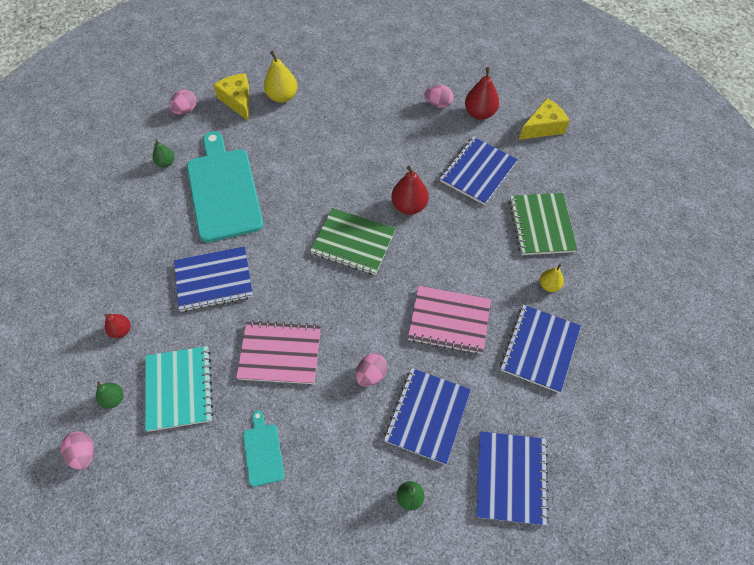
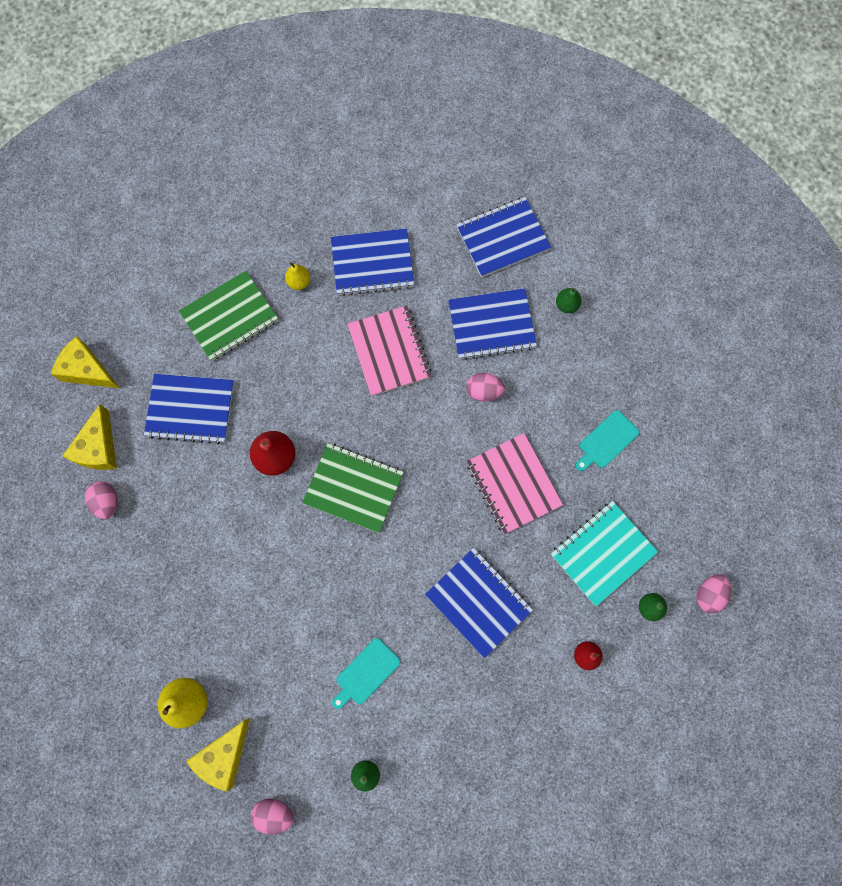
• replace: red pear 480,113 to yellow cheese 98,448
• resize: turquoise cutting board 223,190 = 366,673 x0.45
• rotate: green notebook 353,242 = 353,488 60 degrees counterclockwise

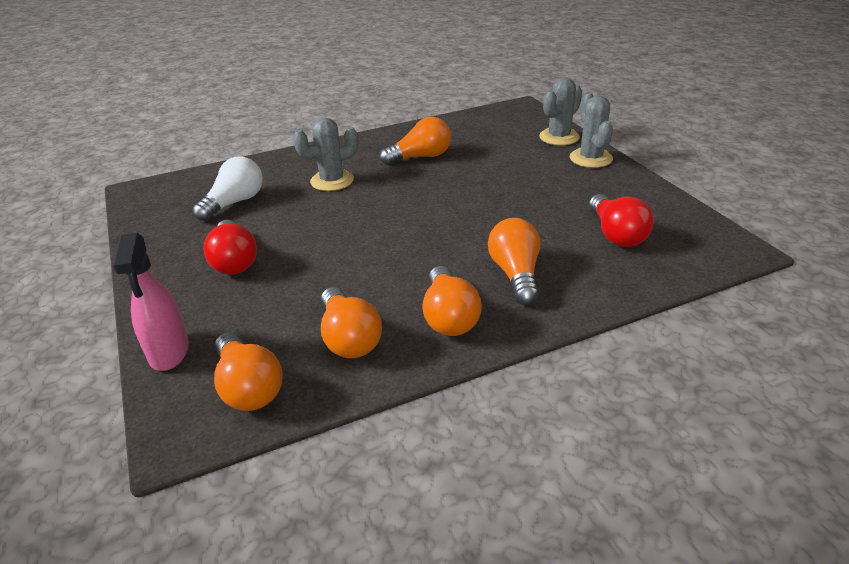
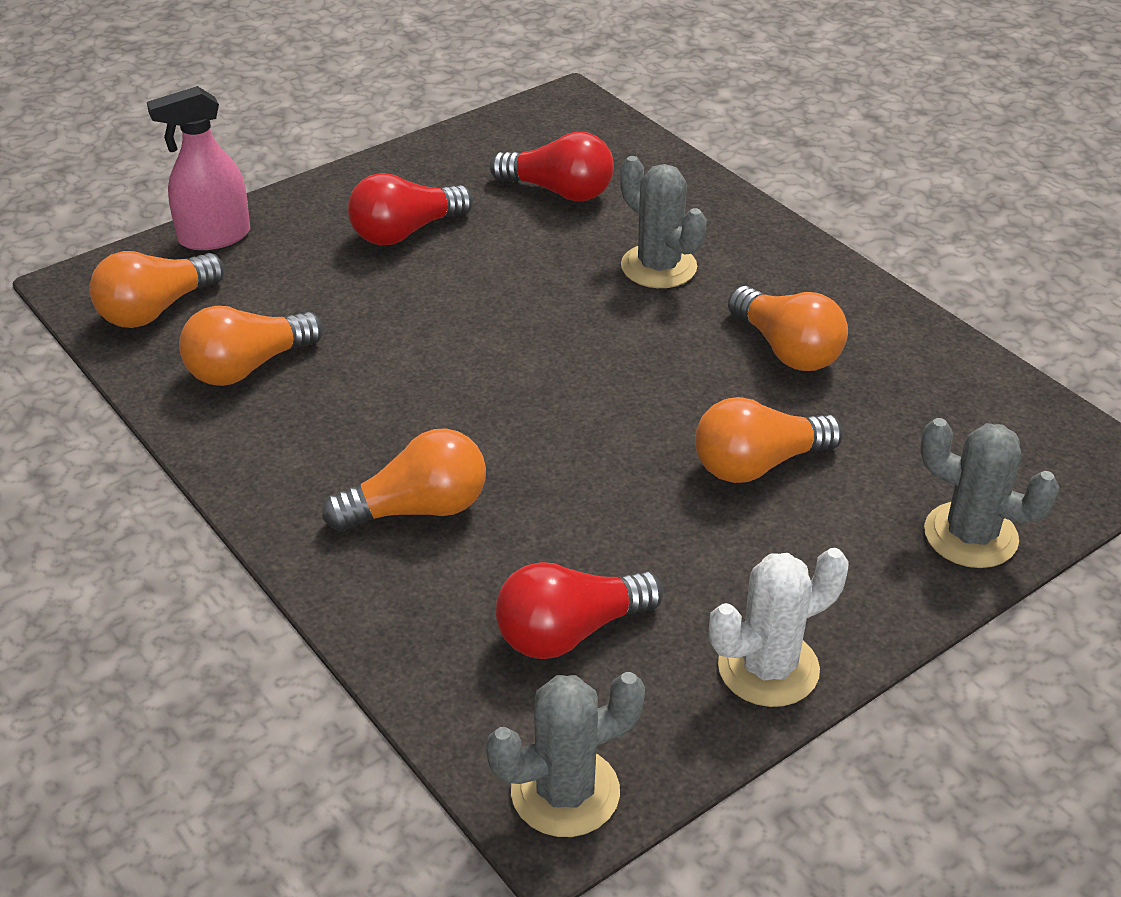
• move: grey cactus 590,158 to 565,792
• recolor: white light bulb 234,203 to red light bulb 559,191
• move: orange light bulb 449,317 to 758,464
• insert: white cactus 768,668

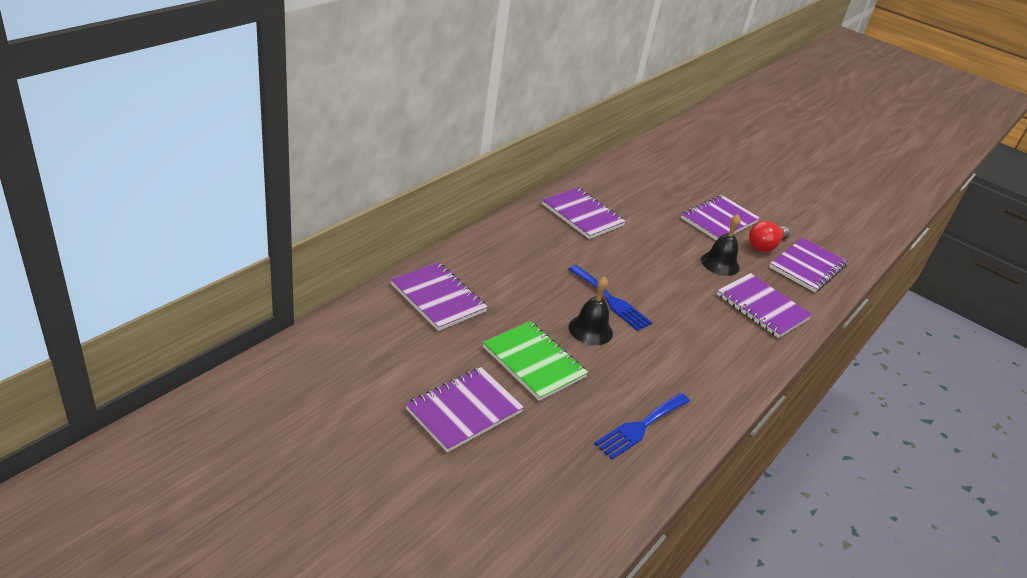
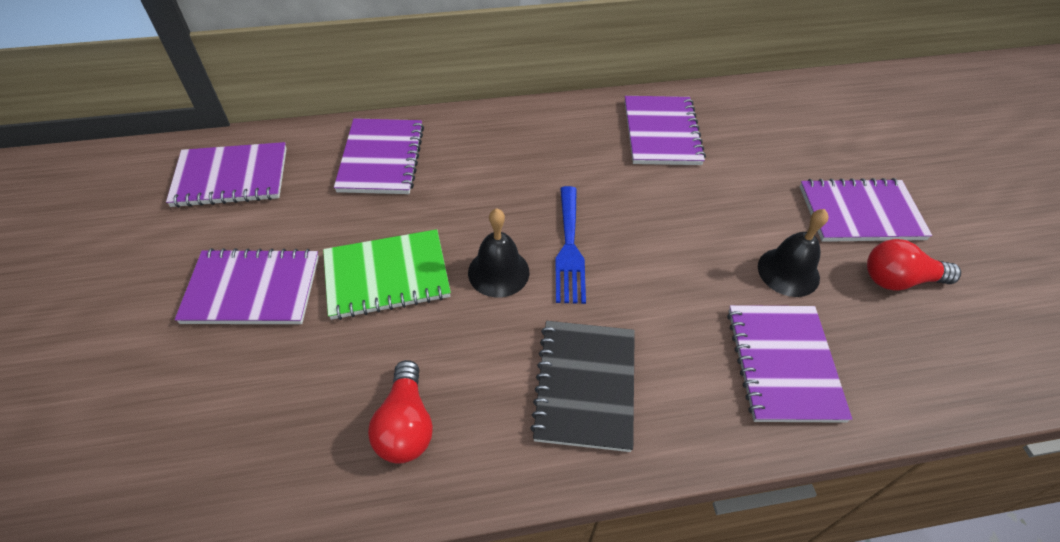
• move: purple notebook 807,267 to 231,177
• rotate: green notebook 534,362 = 387,276 75 degrees clockwise
• replace: blue fork 640,427 to red light bulb 406,425
• insert: black notebook 585,385

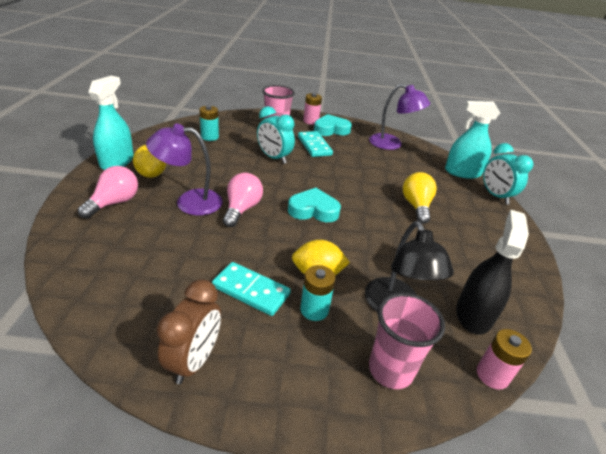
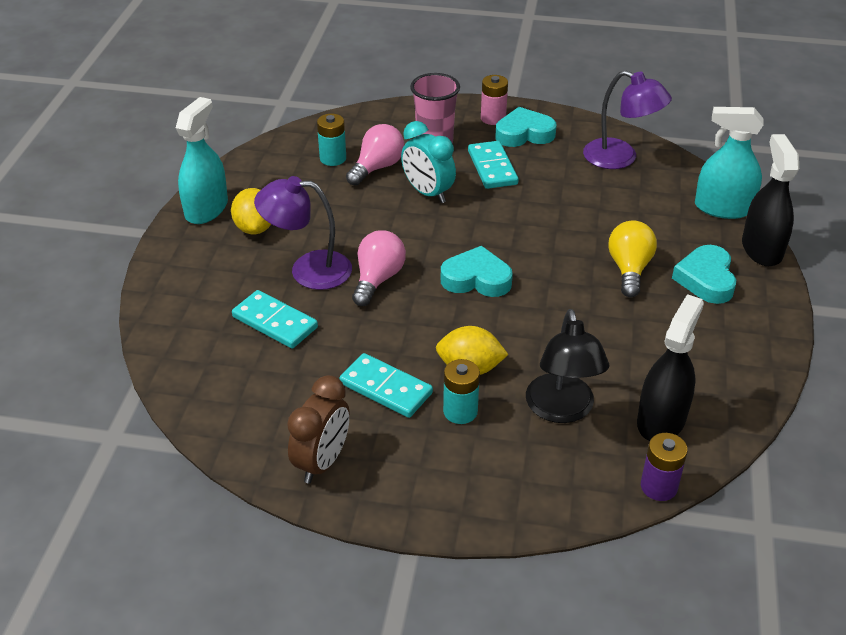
• replace: turquoise clock 495,196 to black spray bottle 761,249
• move: pink light bulb 114,203 to 377,167
• delete: pink cup 390,370
• recolor: pink battery 492,375 to purple battery 658,486
• insert: turquoise heart 706,279
• insert: turquoise domino 275,322

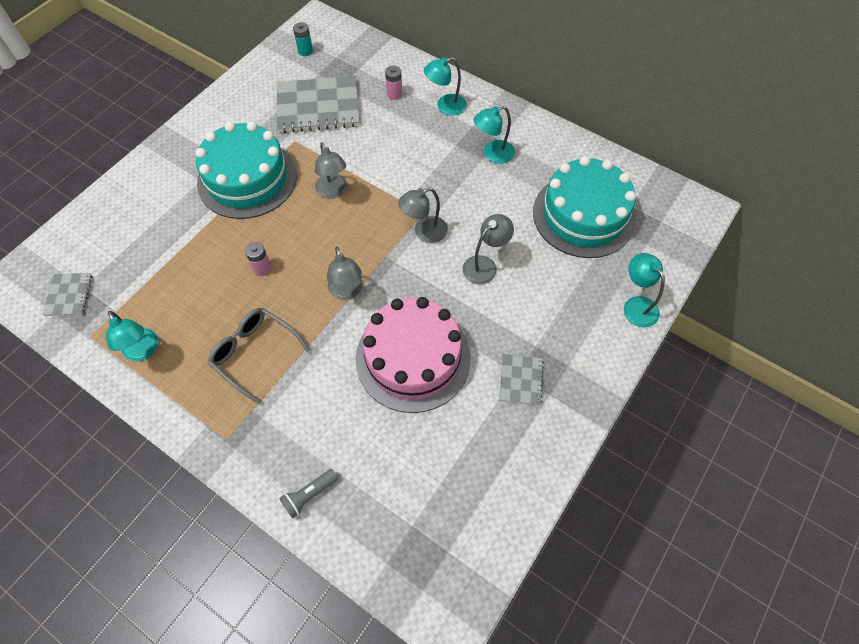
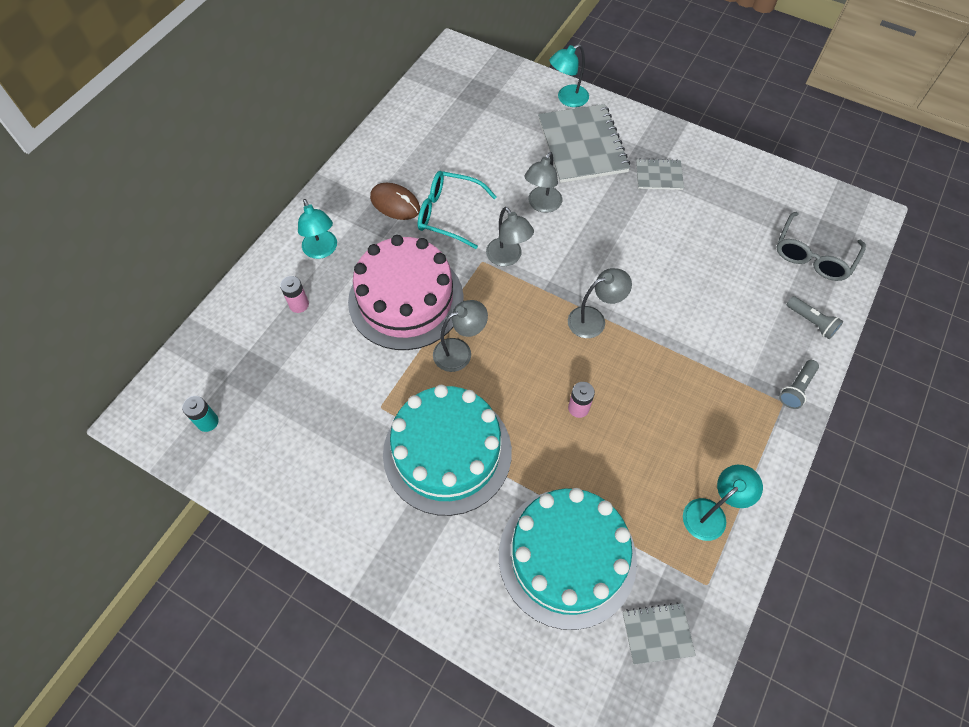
• move: grey notebook 318,106 to 582,145
• replace: turquoise lamp 492,154 to brown mouse 395,204
• move: turquoise cake 583,215 to 567,557
• rotate: grey lamp 485,265 = 542,205 105 degrees counterclockwise
• move: pink cake 413,358 to 406,299
• move: grey glasses 254,353 to 813,256
• insert: turquoise glasses 448,214
• insert: grey flashlight 796,388

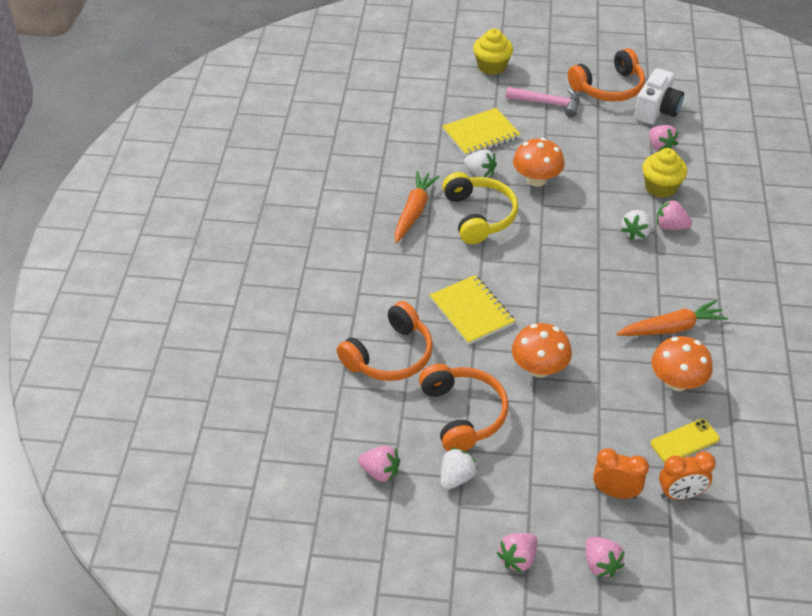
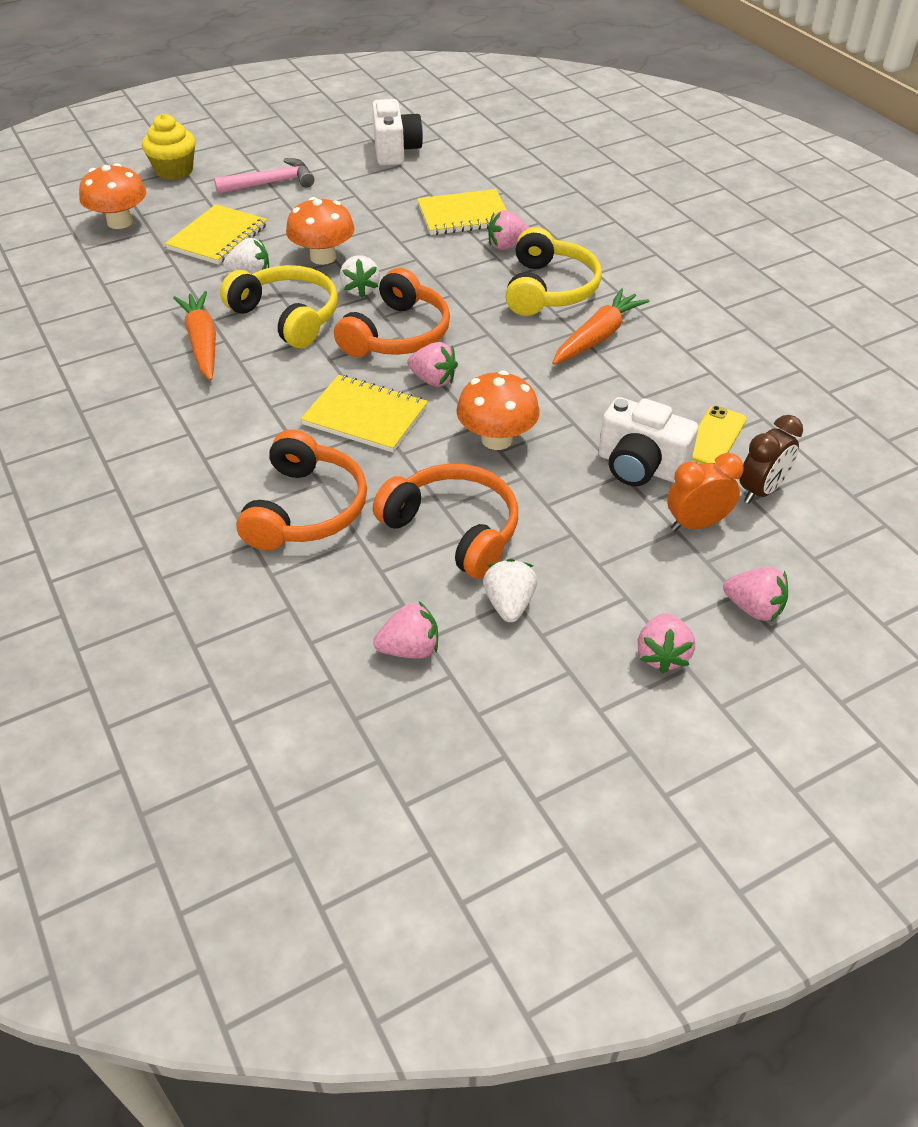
• move: orange headphones 609,88 to 397,334
• move: pink strawberry 660,147 to 433,380
• replace: yellow cupcake 660,187 to yellow notebook 463,215
• move: white strawberry 635,233 to 360,289
• move: orange mushroom 677,382 to 120,222
• recolor: orange clock 680,494 to brown clock 761,490
• insert: yellow headphones 549,289
• insert: white camera 640,467

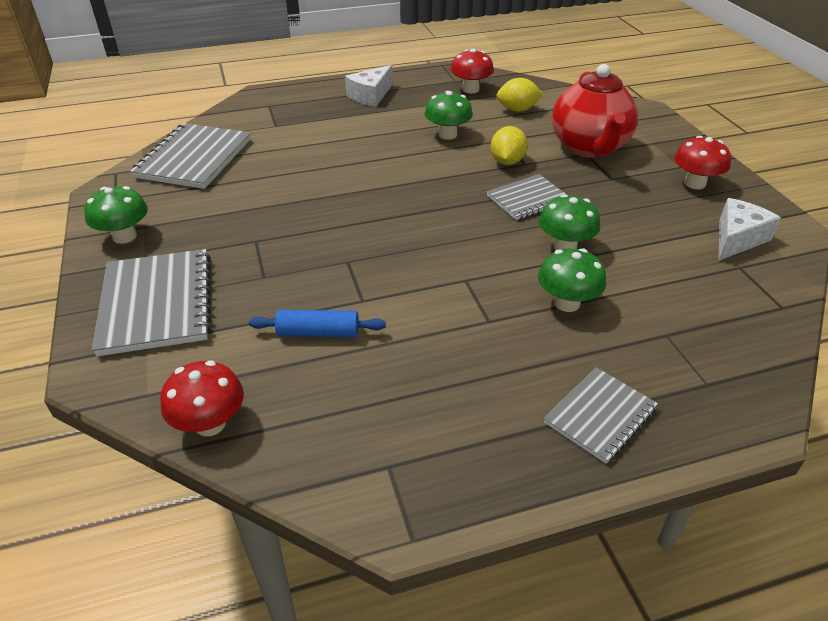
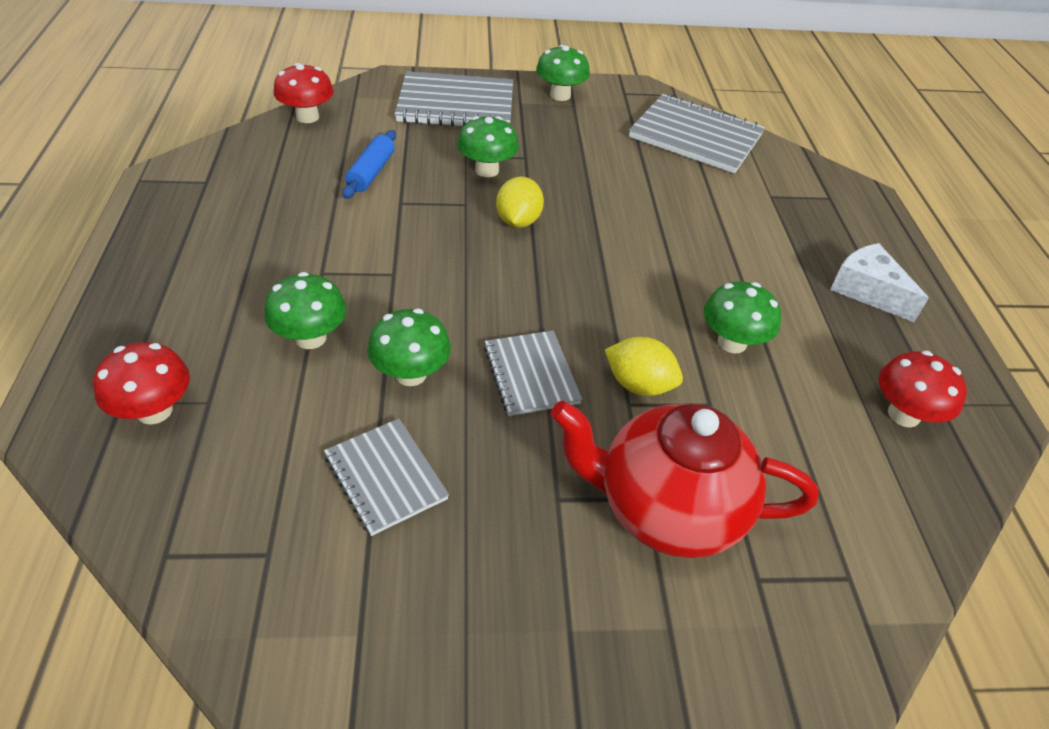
• move: yellow lemon 517,110 to 518,221
• move: red mushroom 694,183 to 154,411
• delete: white cheese 737,239
• move: grey notebook 600,416 to 385,477
• insert: green mushroom 487,170

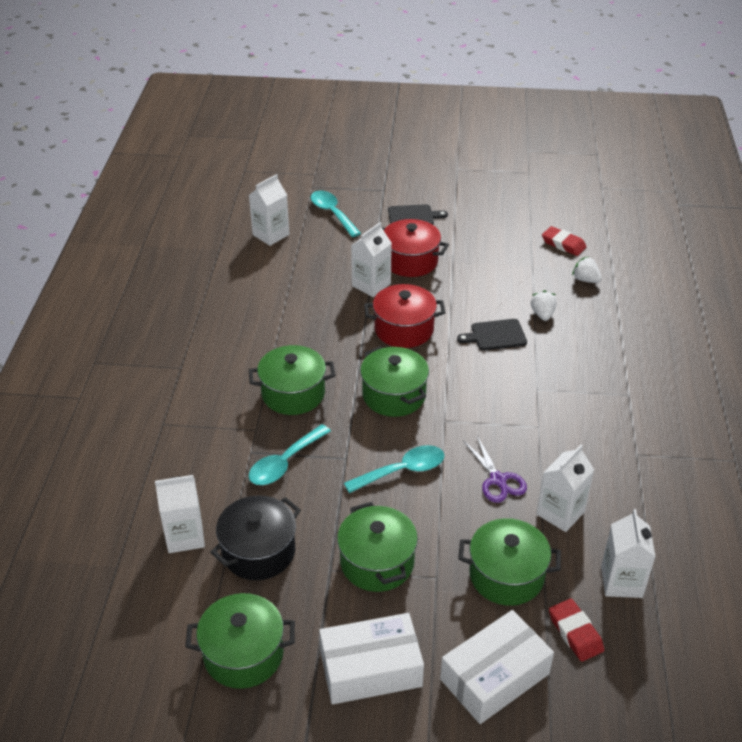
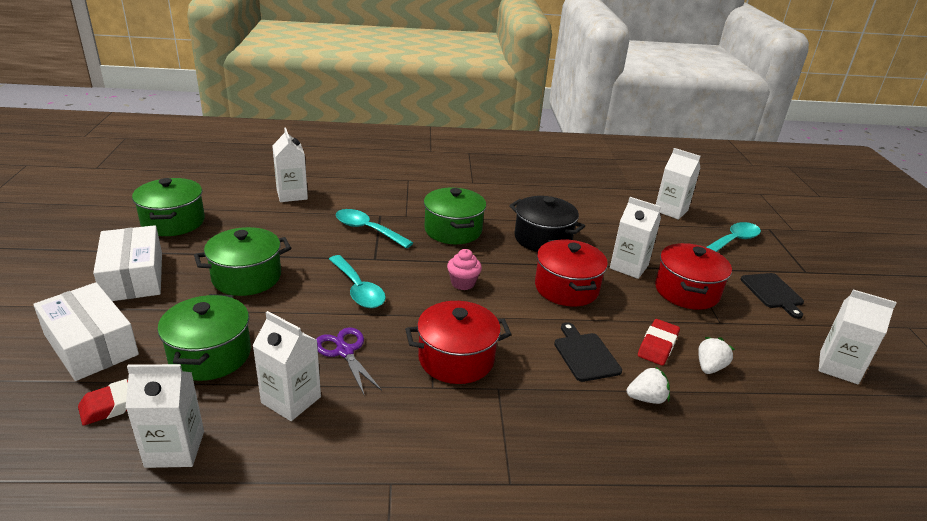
• move: red eraser 563,244 to 657,345
• move: white strawberry 585,280 to 709,367
• replace: green pot 394,395 to pink cupcake 463,283
• rotate: purple scissors 497,480 = 345,351 90 degrees clockwise
• move: black pot 258,551 to 542,239
• insert: white carton 838,367
• insert: red pot 456,359

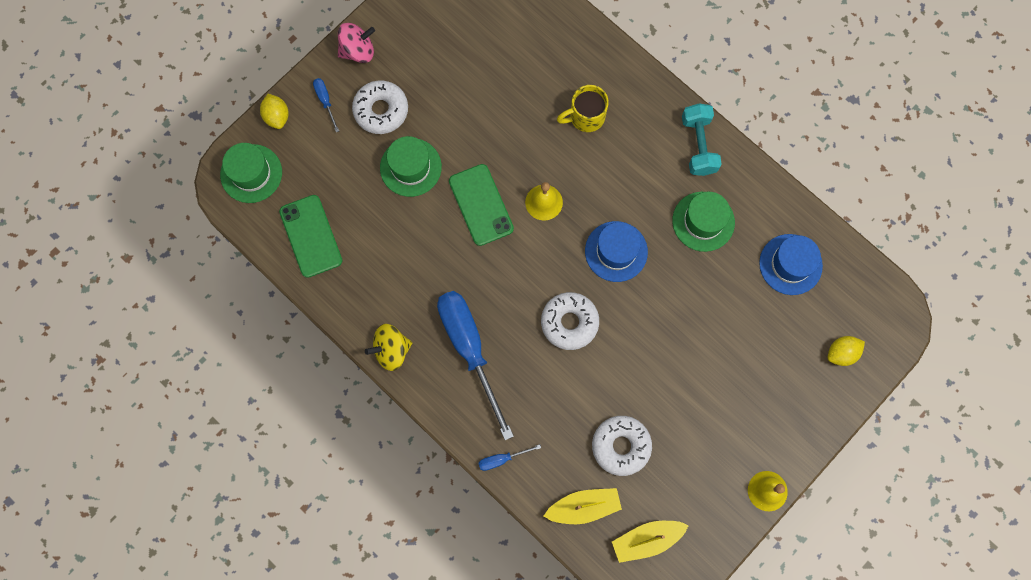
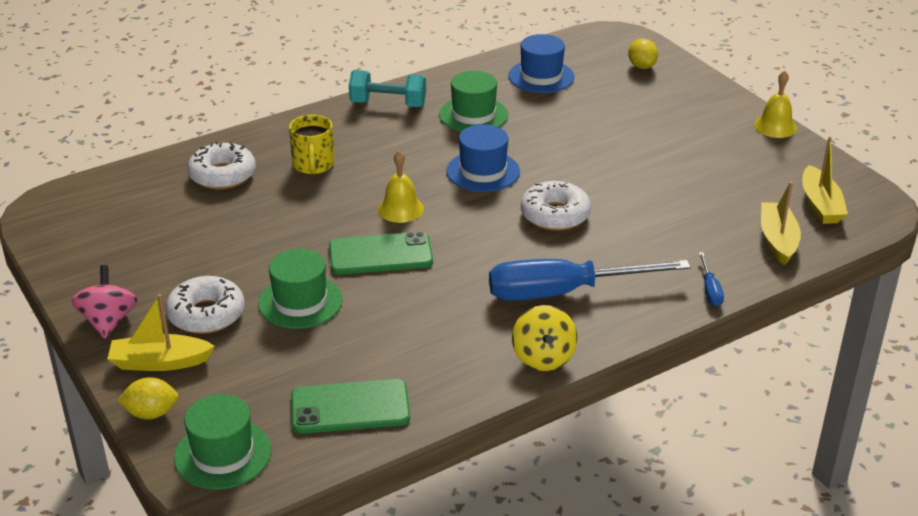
• replace: blue screwdriver 325,101 to yellow boat 160,362
• move: white donut 621,446 to 222,175

